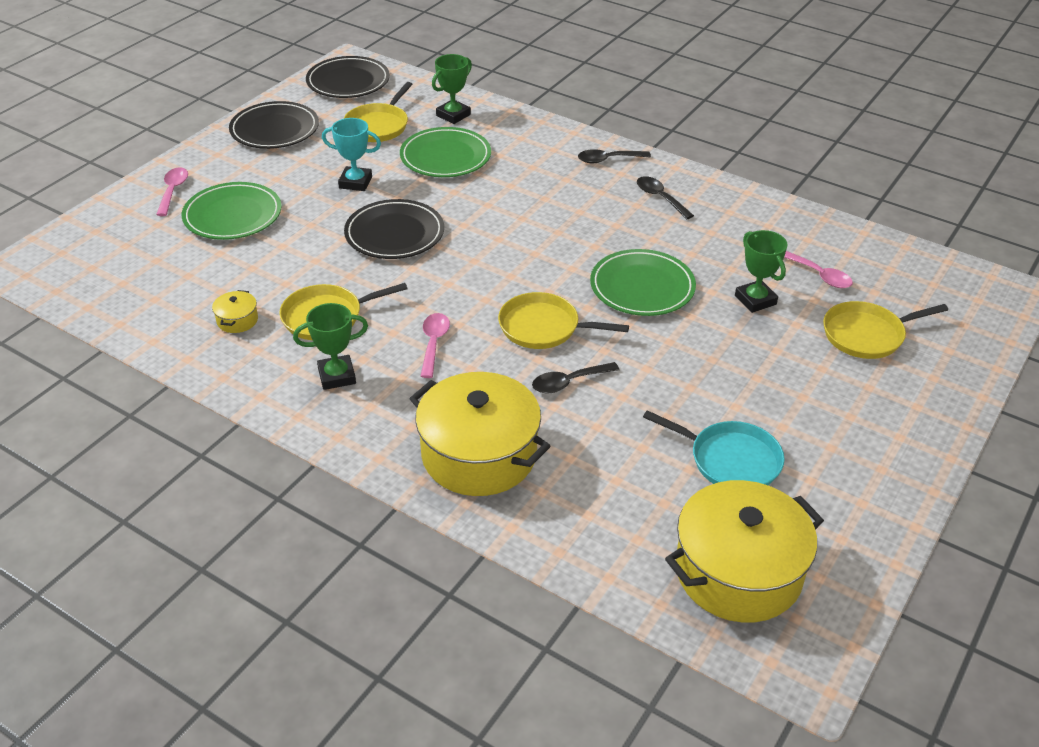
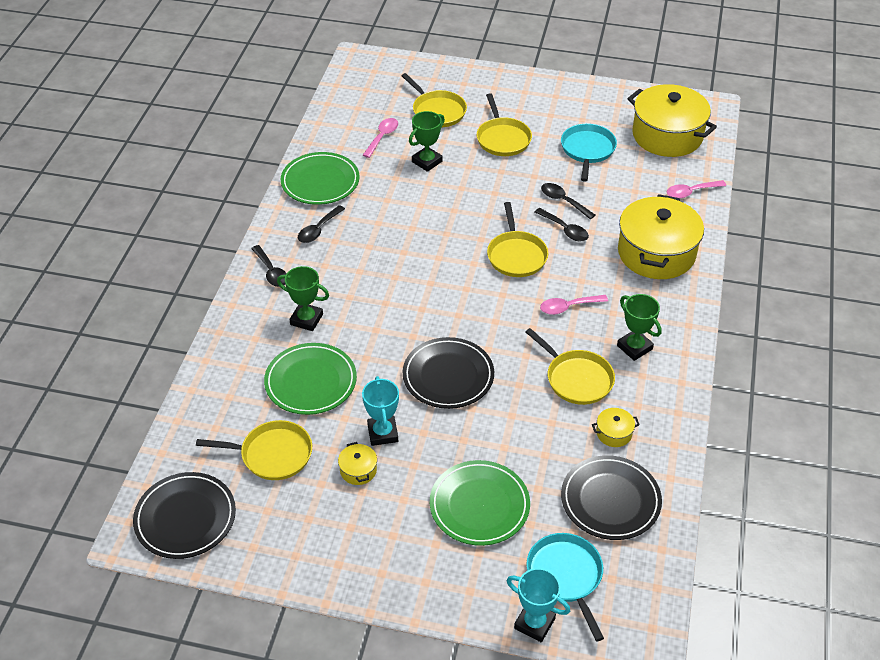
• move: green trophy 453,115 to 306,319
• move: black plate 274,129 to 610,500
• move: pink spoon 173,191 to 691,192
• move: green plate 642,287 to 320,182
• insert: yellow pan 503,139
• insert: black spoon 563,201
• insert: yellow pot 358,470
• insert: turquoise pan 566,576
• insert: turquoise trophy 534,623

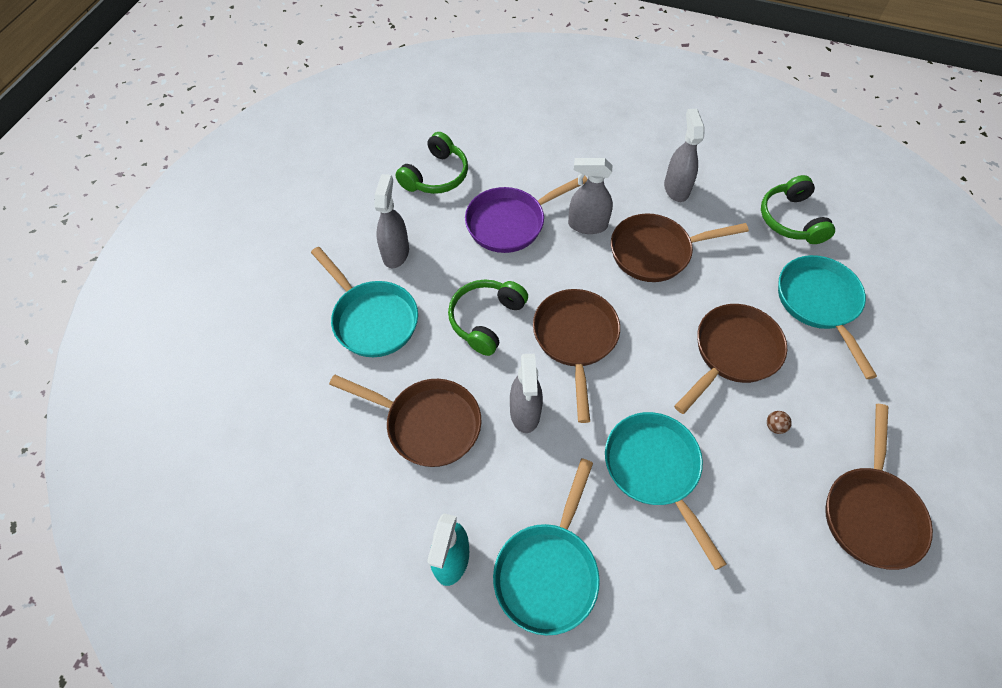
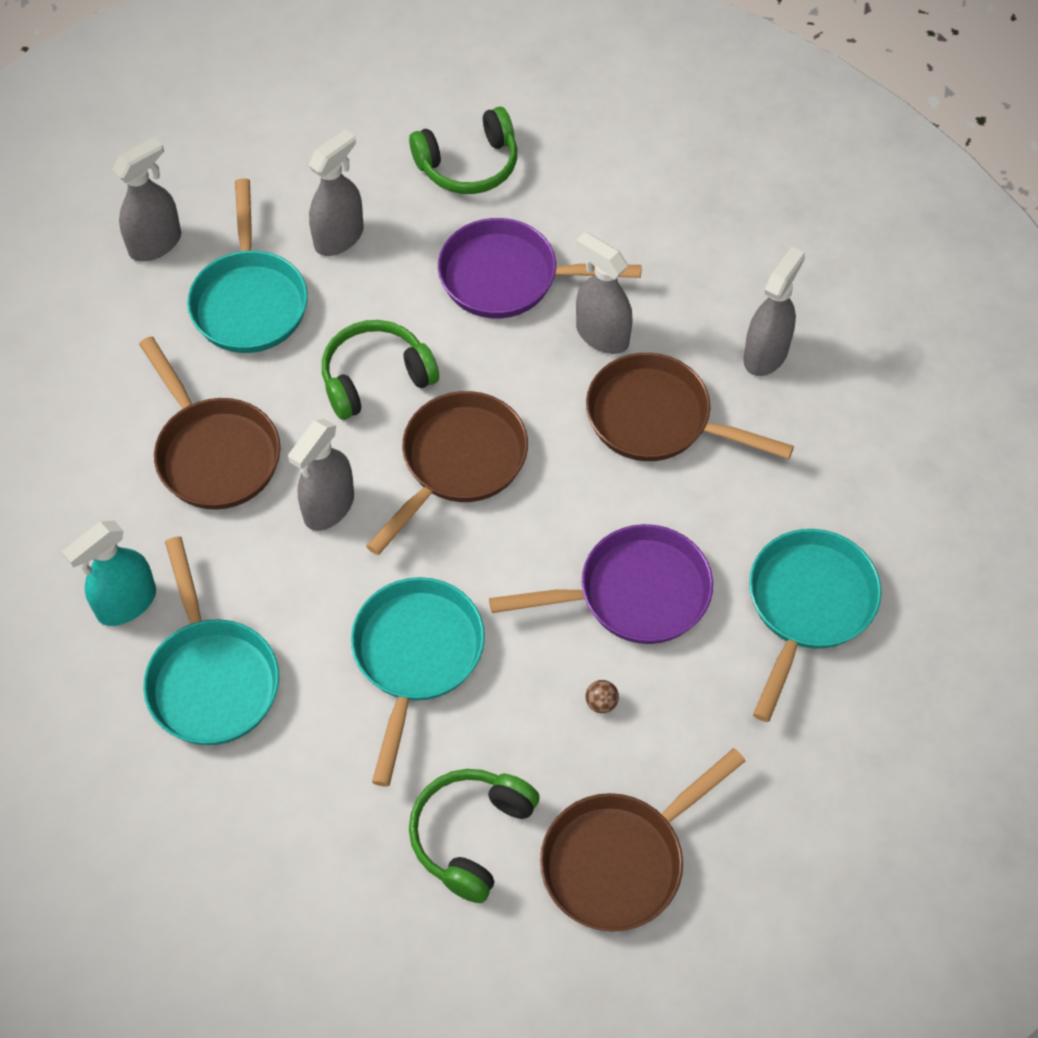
• move: green headphones 791,219 to 470,835
• recolor: brown pan 732,353 to purple pan 634,594
• rotate: turquoise pan 548,571 = 211,679 75 degrees counterclockwise
• insert: grey spray bottle 155,243

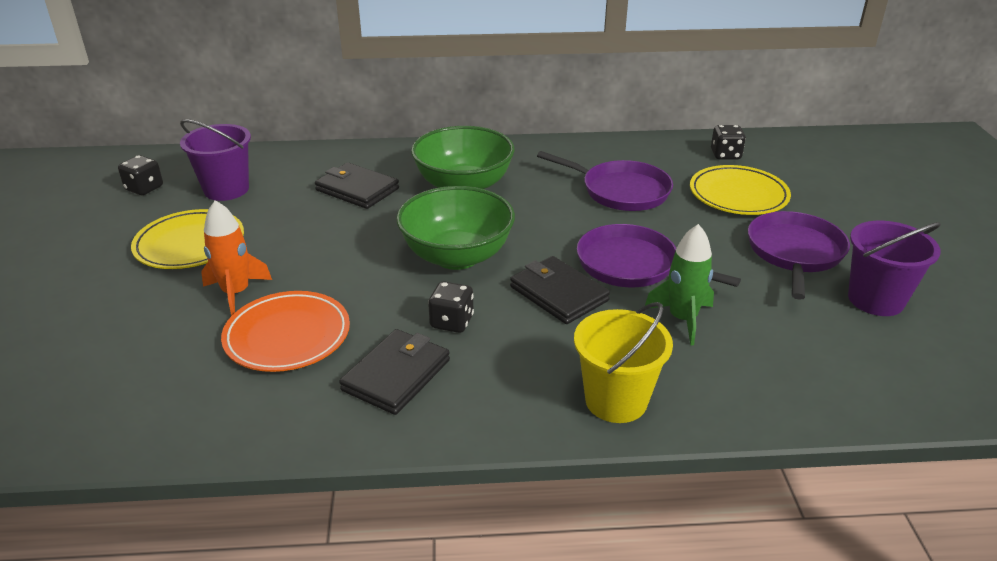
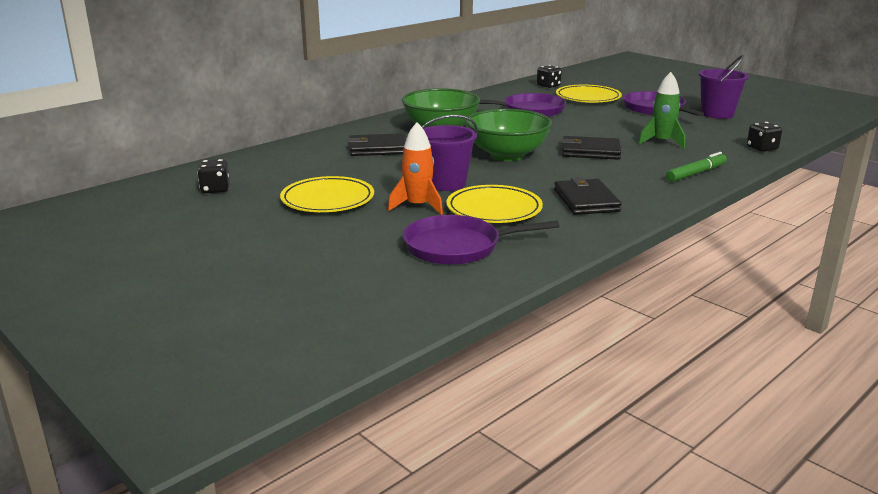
• move: purple bucket 226,189 to 446,183
• move: purple pan 632,265 to 457,247
• move: black dice 452,322 to 762,148
• recolor: orange plate 287,336 to yellow plate 494,209
• replace: yellow bucket 616,400 to green marker 696,173

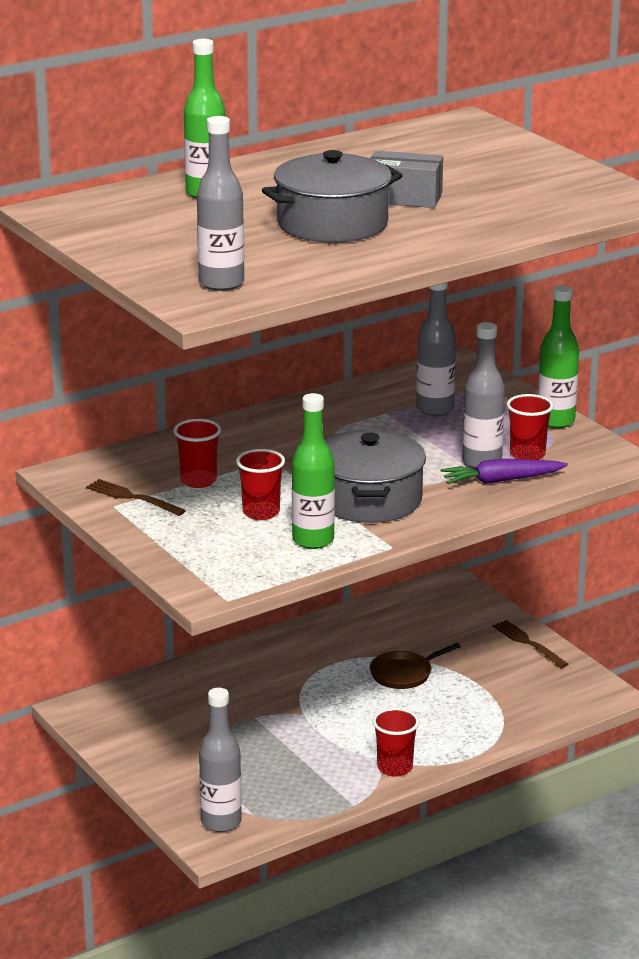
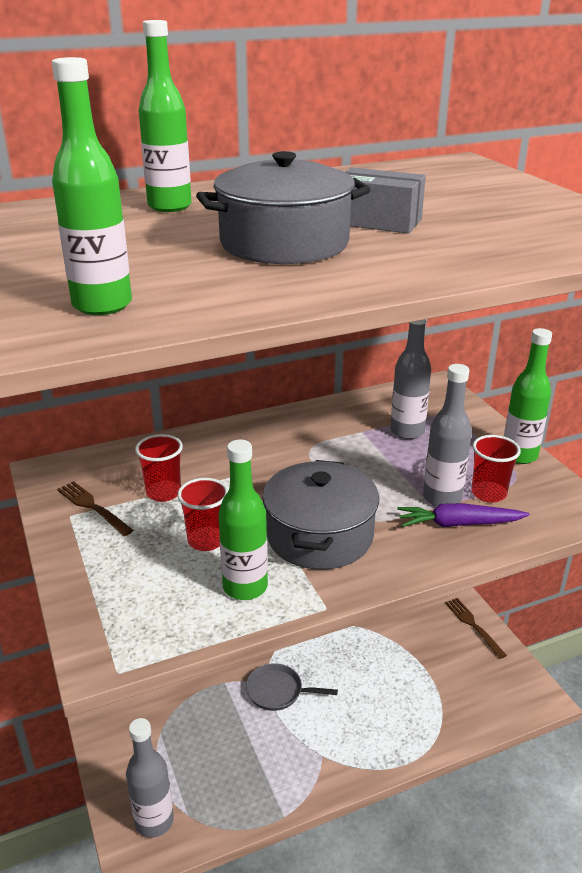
• recolor: grey bottle 221,283 to green bottle 102,305
• delete: brown pan 404,674
• delete: red cup 395,768
• insert: grey pan 277,691

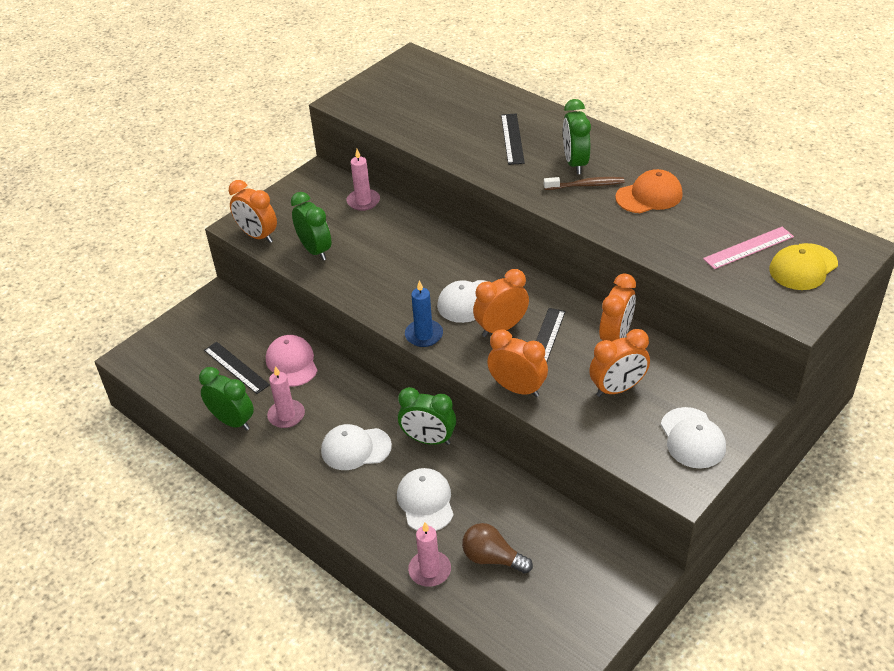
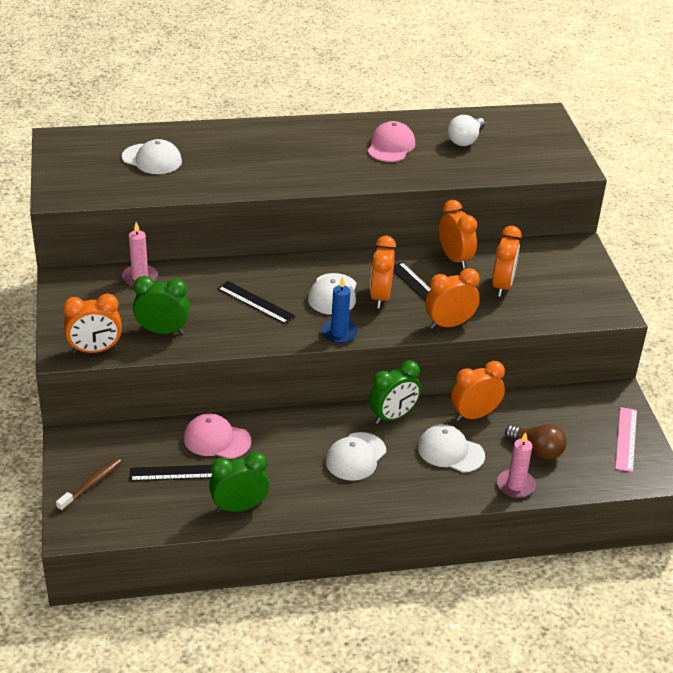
• delete: green clock 575,163
• move: black ruler 512,139 to 256,302
• recolor: orange cap 649,196 to pink cap 391,146
• move: brown toothbrush 586,185 to 91,484
• move: pink ruler 748,248 to 626,439
• delete: yellow cap 803,267
• delete: pink candle 286,415
• move: white cap 692,438 to 152,159
• rotate: brown light bulb 492,558 = 537,450 120 degrees counterclockwise
• insert: white light bulb 465,140
• insert: orange clock 474,415

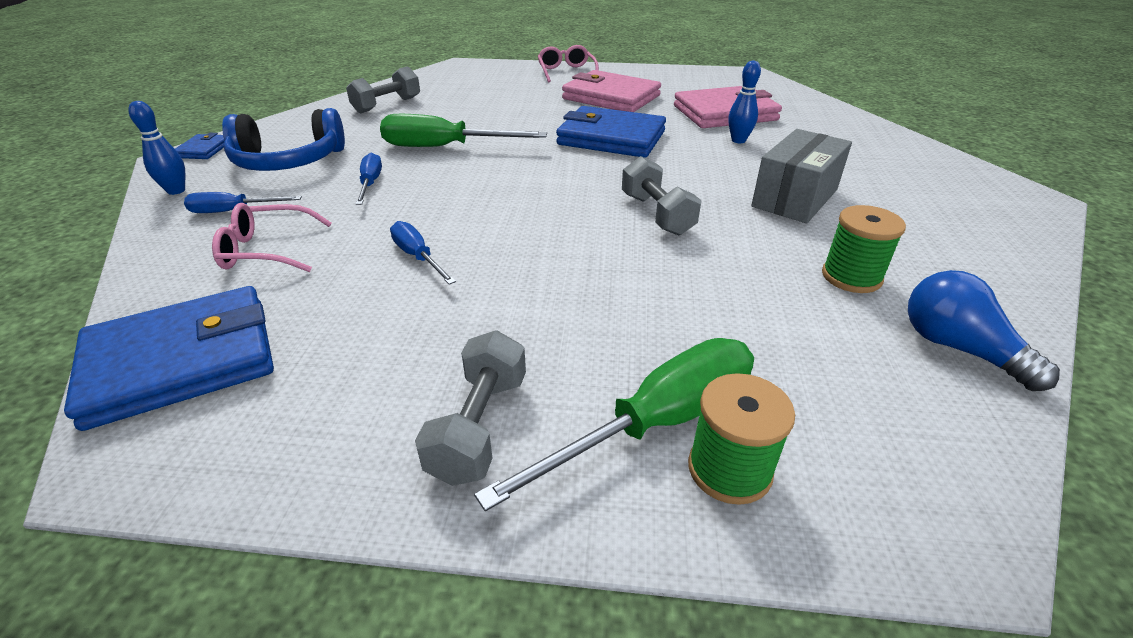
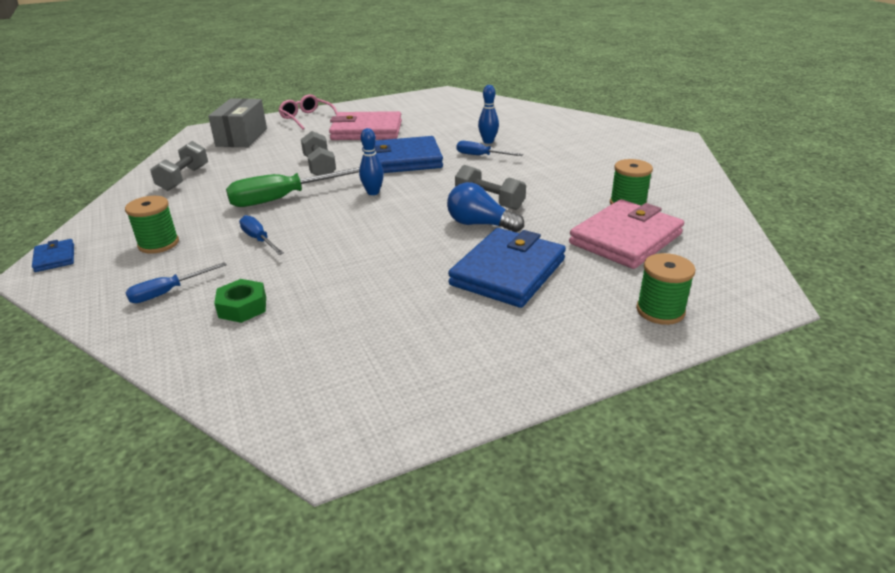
• move: pink wallet 725,113 to 626,239
• move: blue bowling pin 176,191 to 373,192
• replace: blue headphones 288,161 to green spool 158,244
• move: grey box 795,198 to 242,137
• replace: pink glasses 267,250 to green nut 242,307
• move: blue screwdriver 418,257 to 481,156
• move: blue light bulb 958,348 to 480,224
• move: blue wallet 182,361 to 508,272
• move: grey dumbbell 479,426 to 320,167
• delete: green screwdriver 656,423

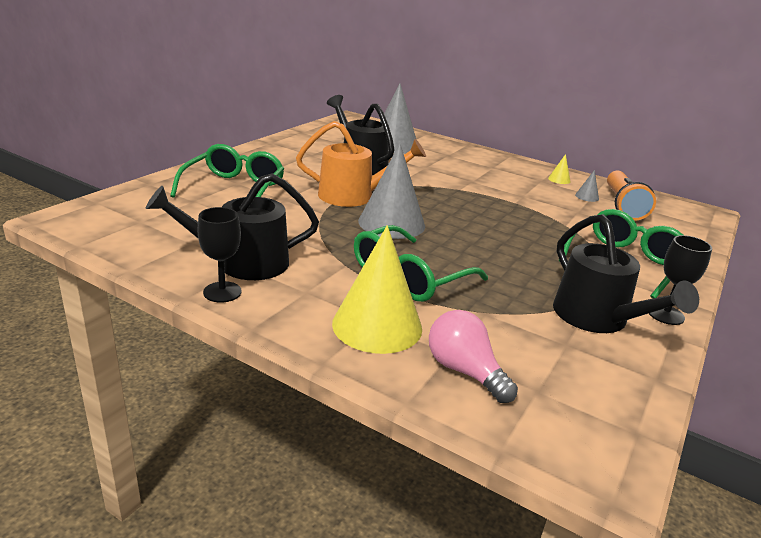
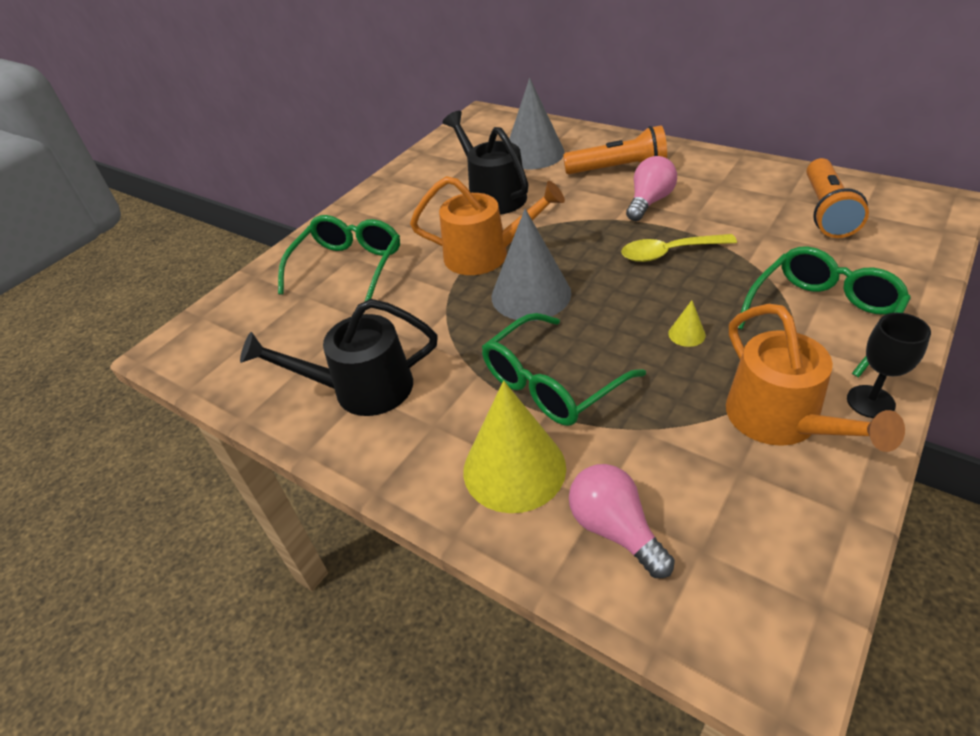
• move: yellow cone 559,179 to 686,334
• delete: grey cone 587,197
• delete: black goblet 222,292
• recolor: black watering can 597,318 to orange watering can 780,420
• insert: orange flashlight 618,169
• insert: pink light bulb 649,202
• insert: yellow spoon 669,253

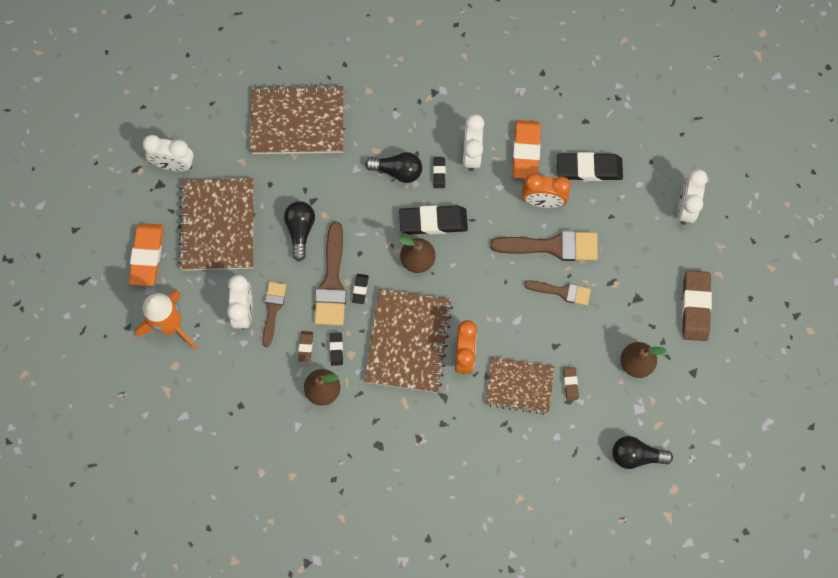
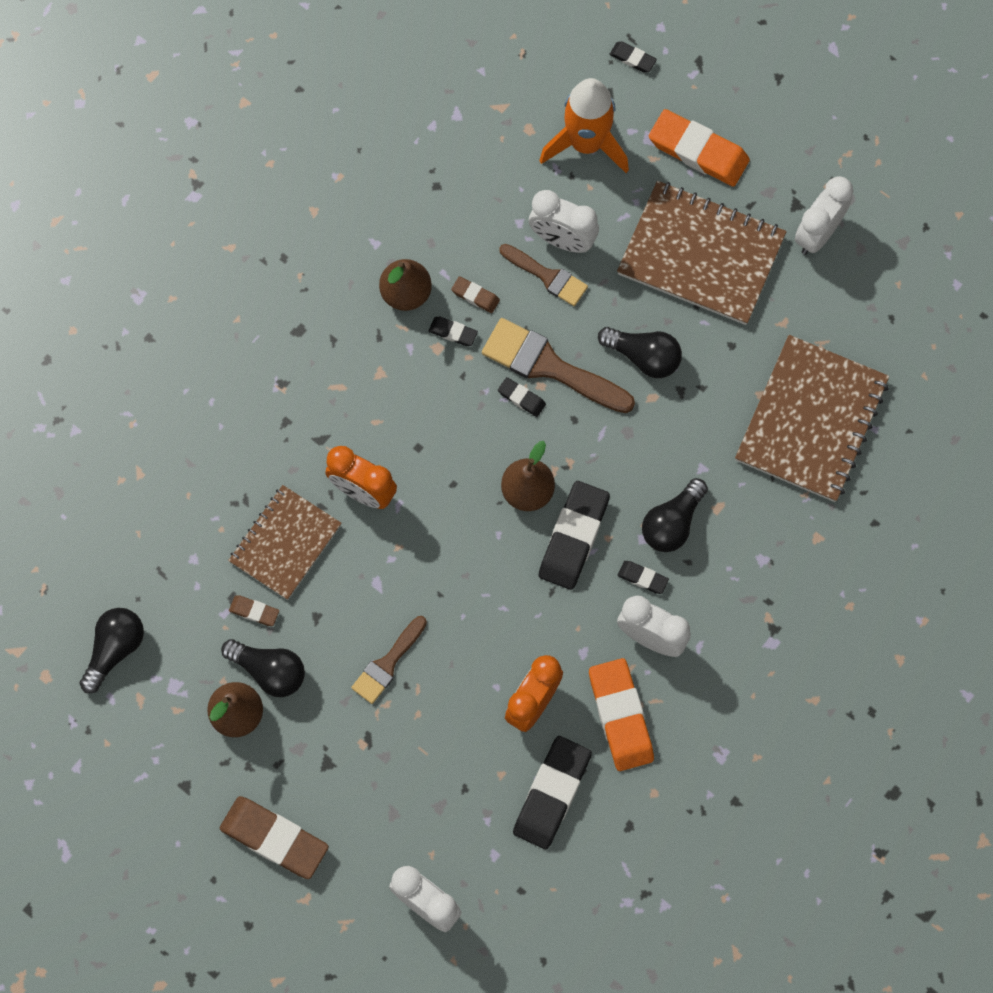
• rotate: orange eraser 526,151 = 620,716 45 degrees clockwise
• delete: brown brush 552,246
• delete: brown notebook 408,342
• insert: black eraser 632,58
• insert: black light bulb 269,671

